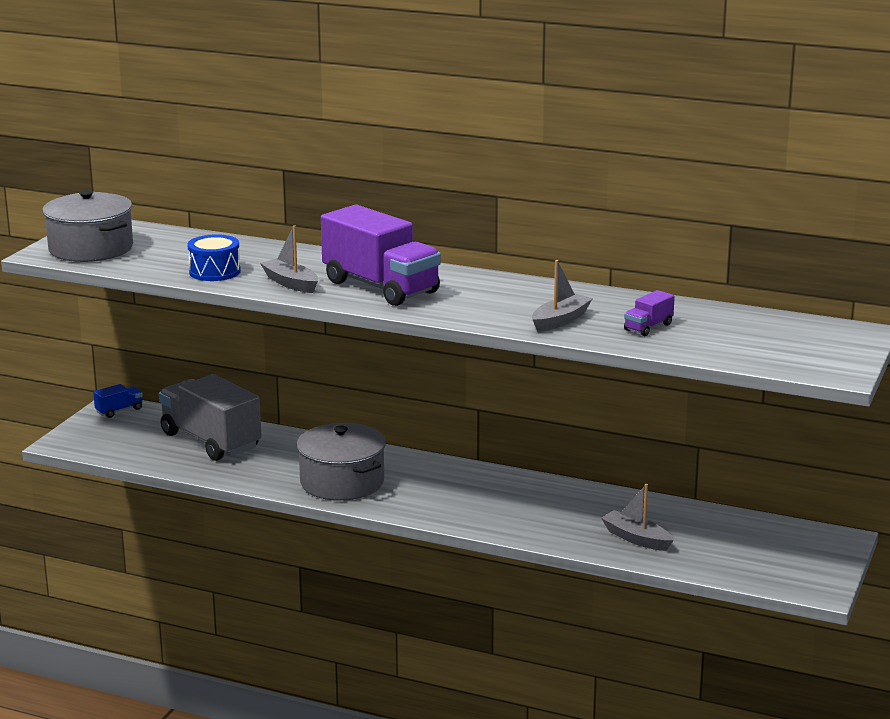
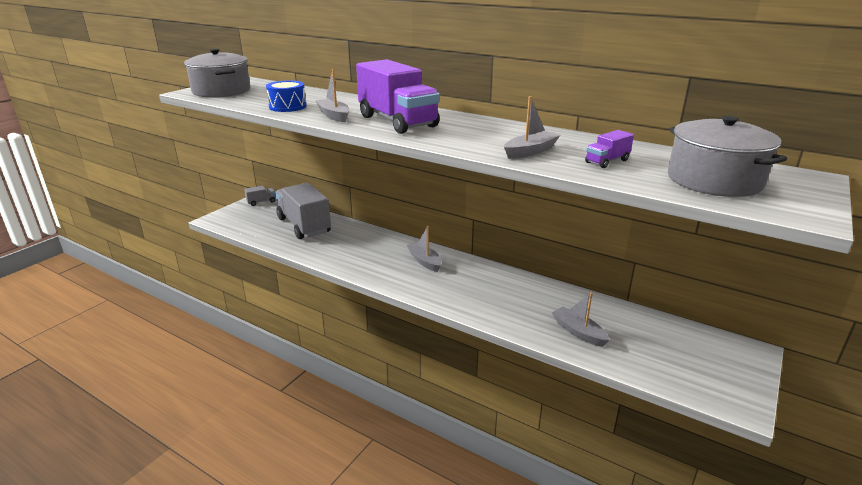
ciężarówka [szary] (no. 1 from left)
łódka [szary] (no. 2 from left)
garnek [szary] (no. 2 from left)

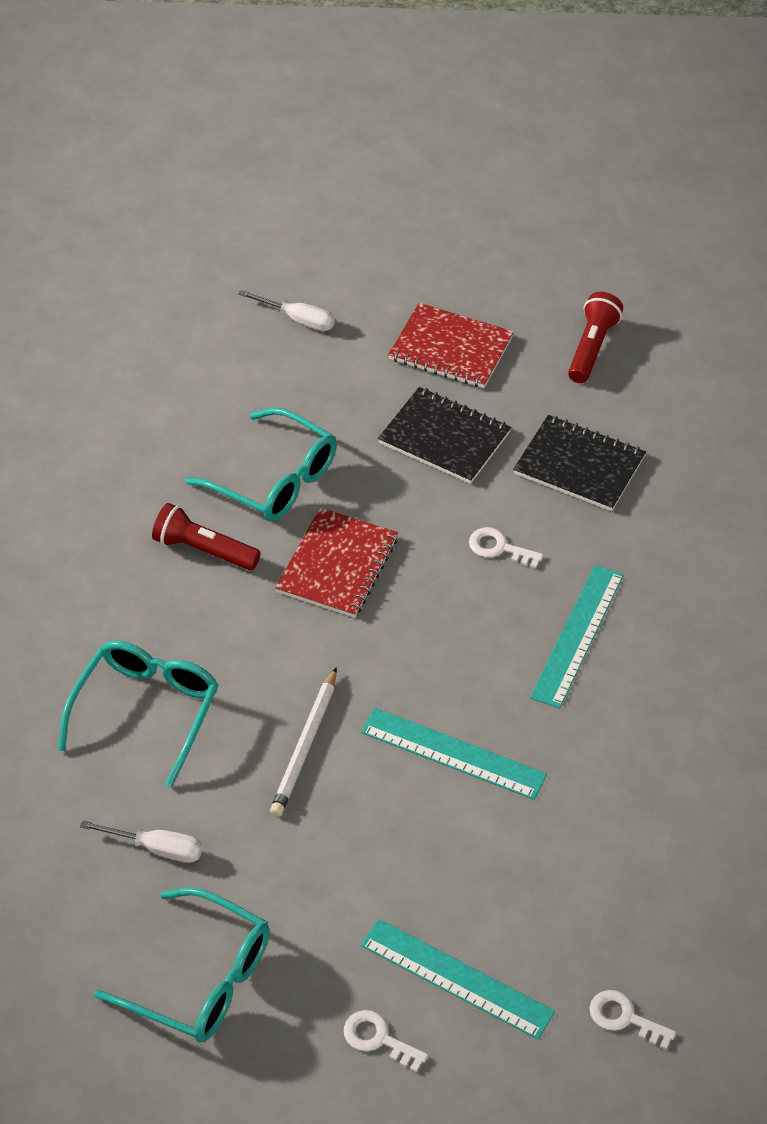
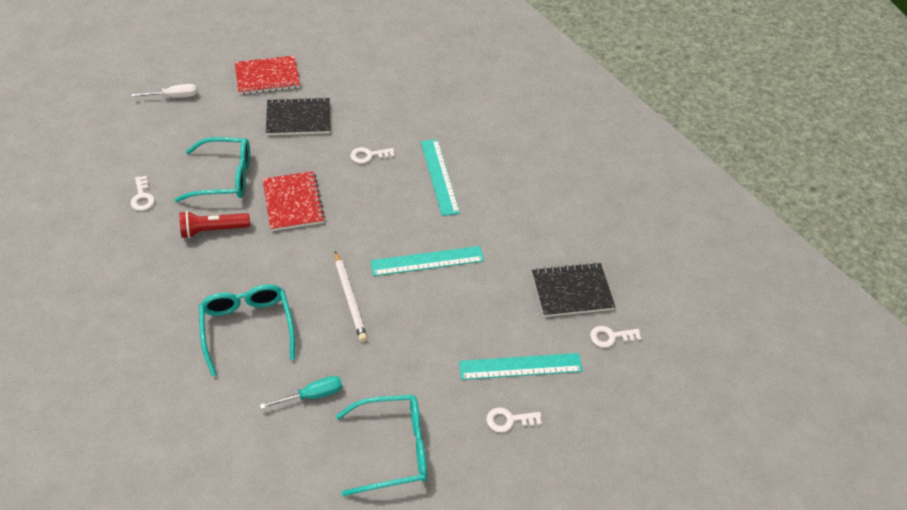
klucz [biały] (no. 1 from left)
śrubokręt [turkusowy]
zeszyt [czarny] (no. 2 from left)
latarka [czerwony] (no. 2 from left in the first image)

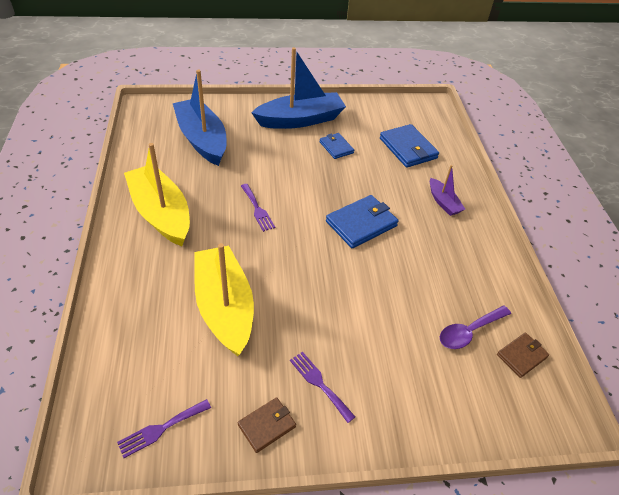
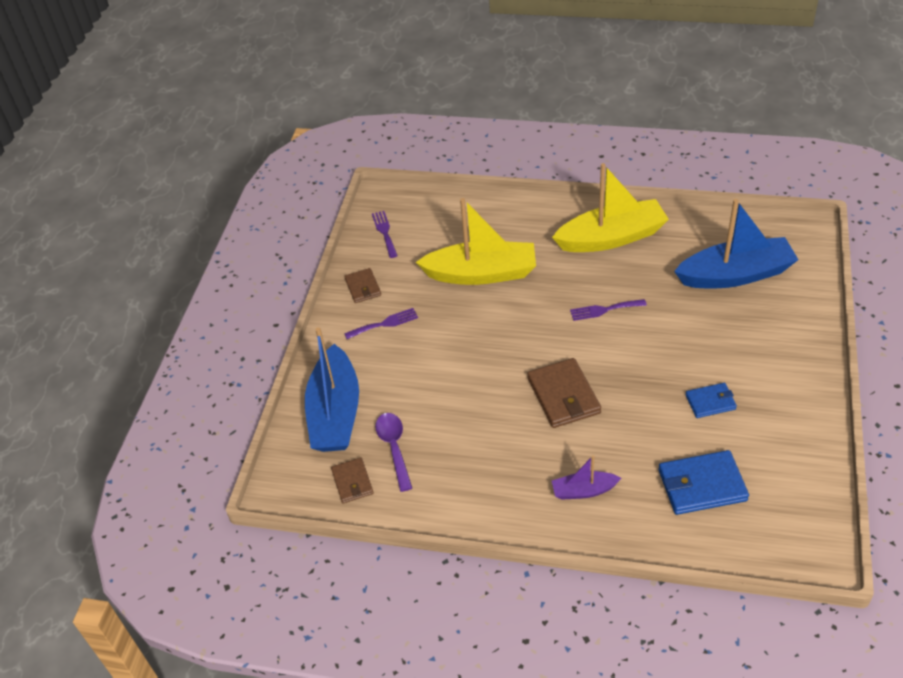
łódka [niebieski] (no. 1 from left)
portfel [brązowy] (no. 3 from left)

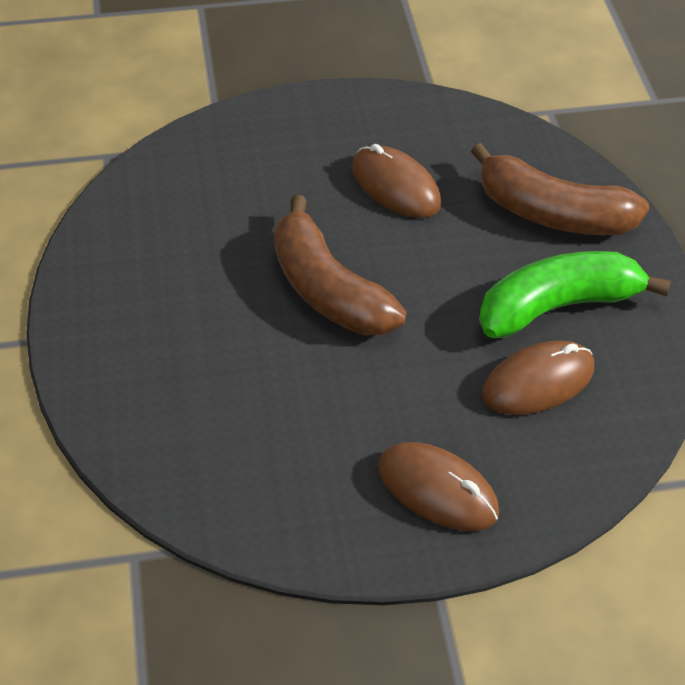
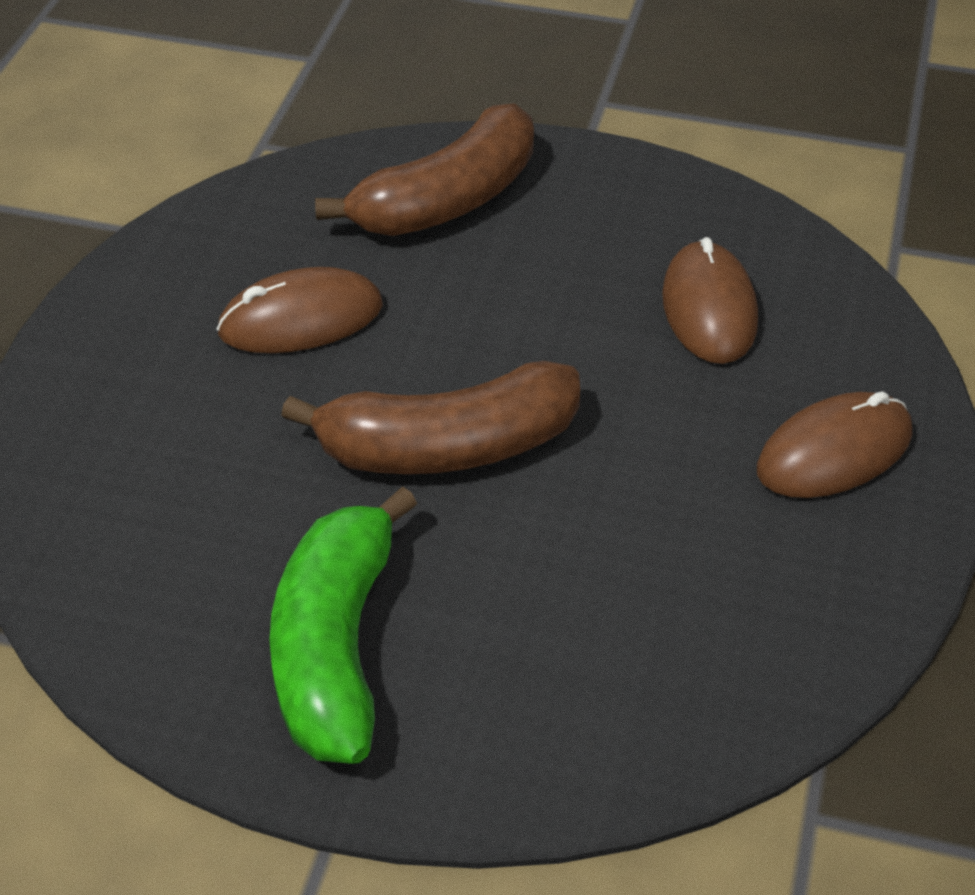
banan [zielony]

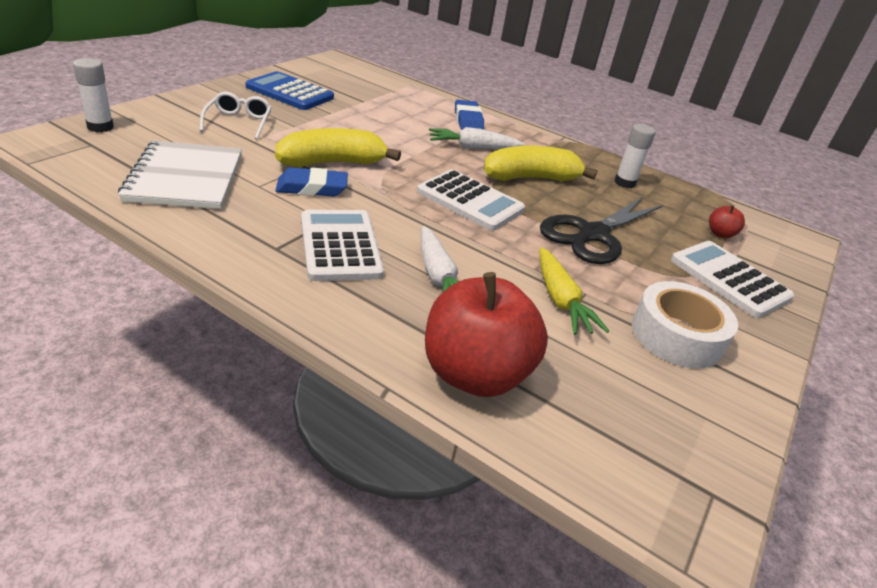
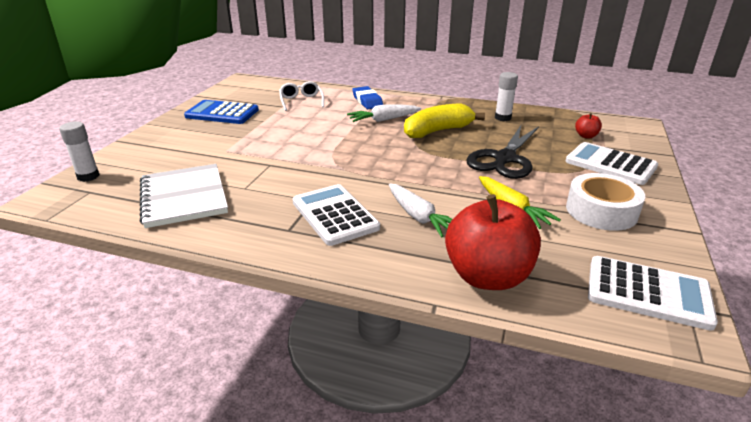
okulary [biały]
kalkulator [biały] (no. 3 from left)
banan [żółty] (no. 1 from left in the first image)
gumka do mazania [niebieski] (no. 1 from left in the first image)

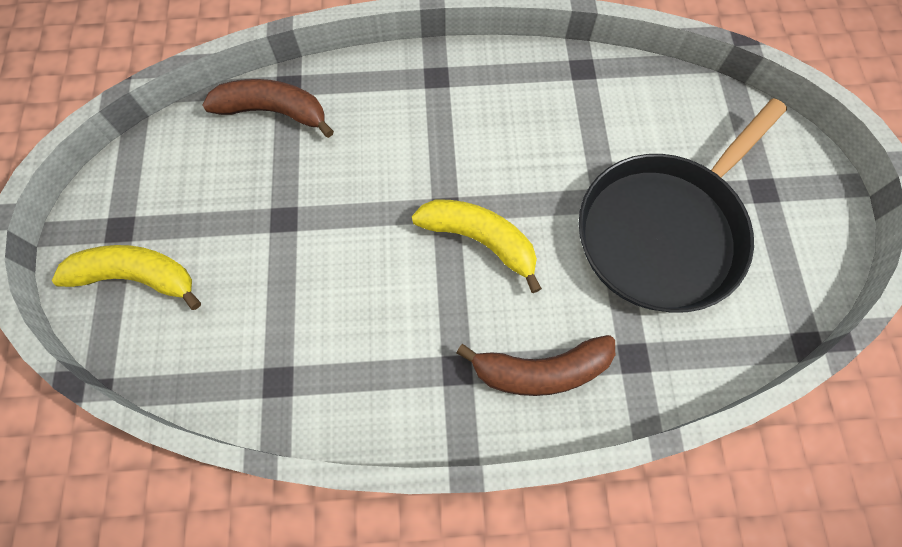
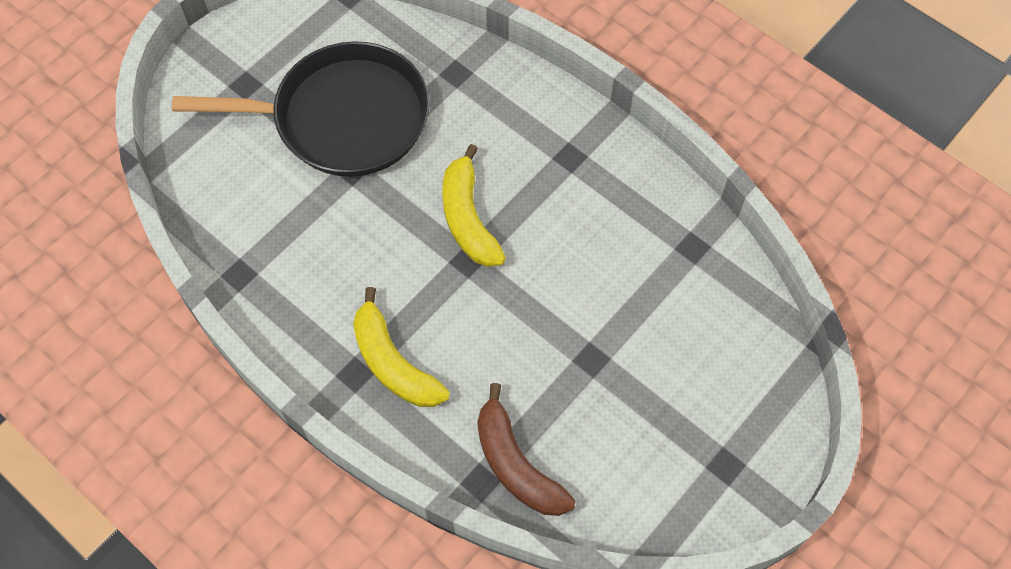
banan [żółty] (no. 1 from left)
banan [brązowy] (no. 2 from left in the first image)

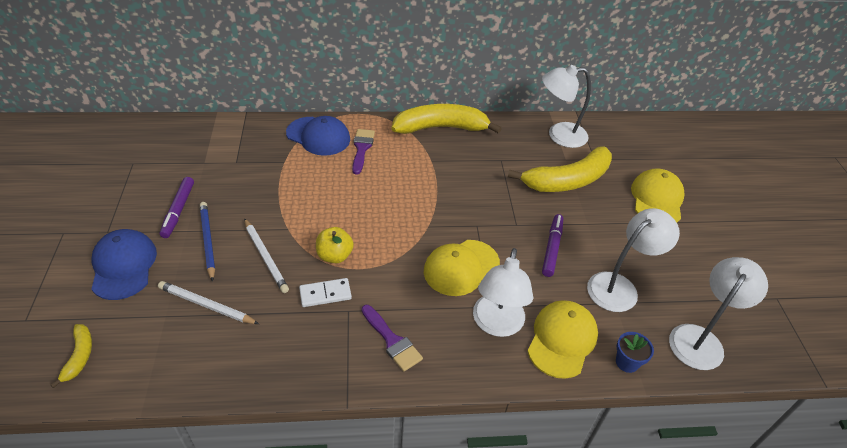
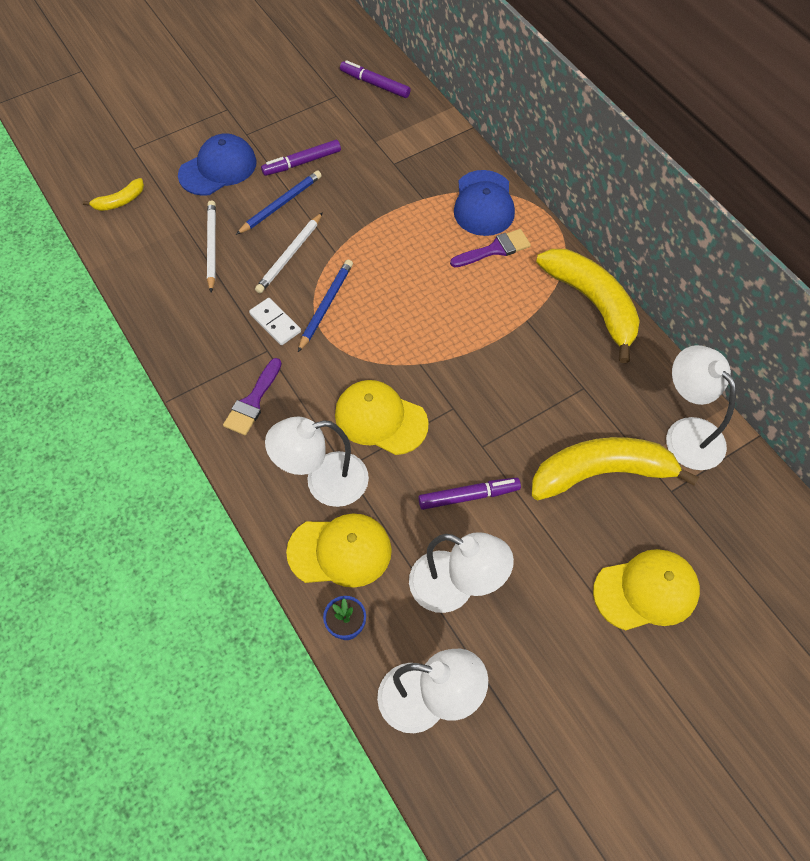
ołówek [niebieski] (no. 2 from left)
flamaster [fioletowy] (no. 2 from left)
banan [żółty] (no. 3 from left)

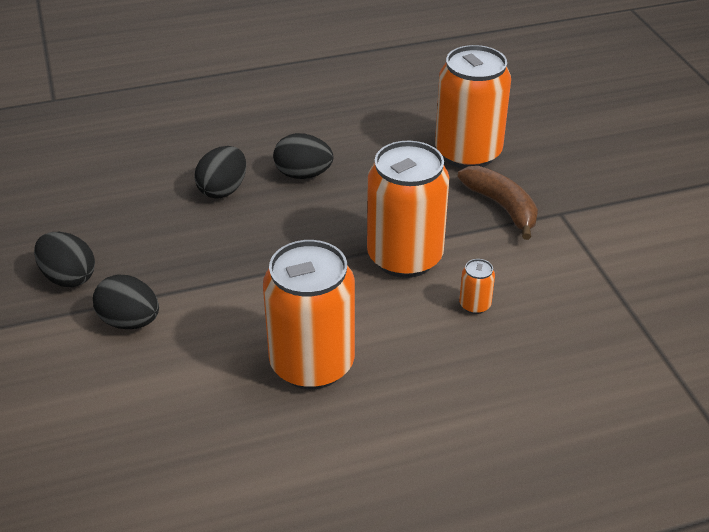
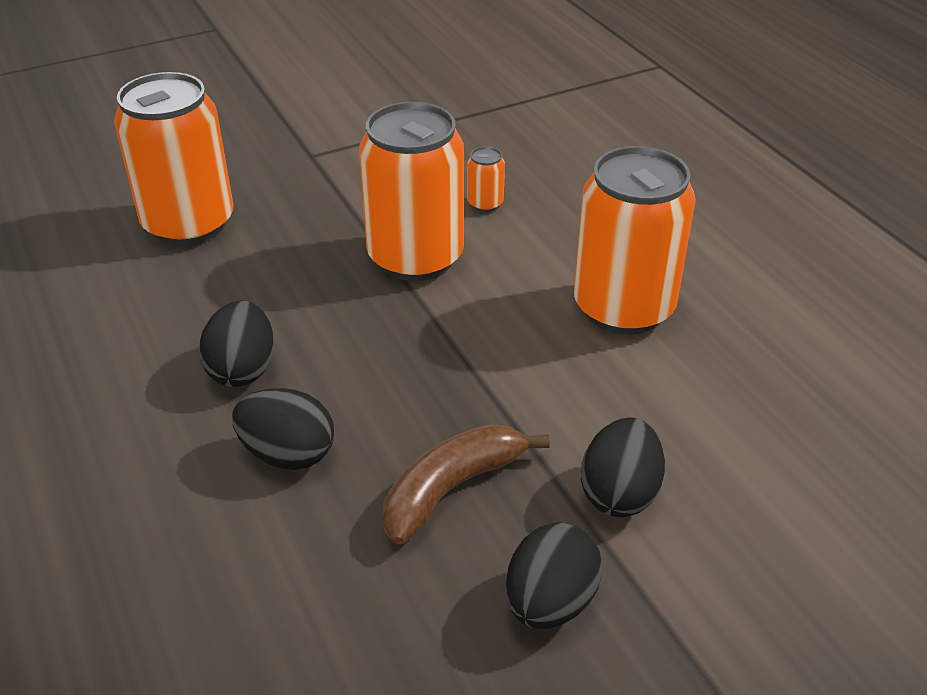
banan [brązowy]

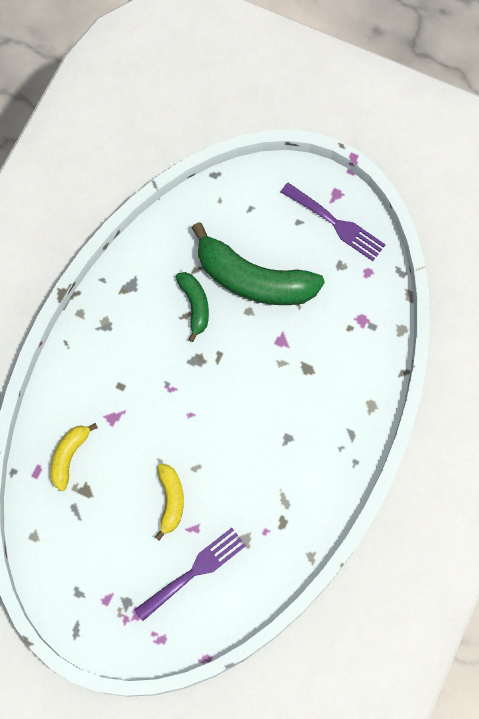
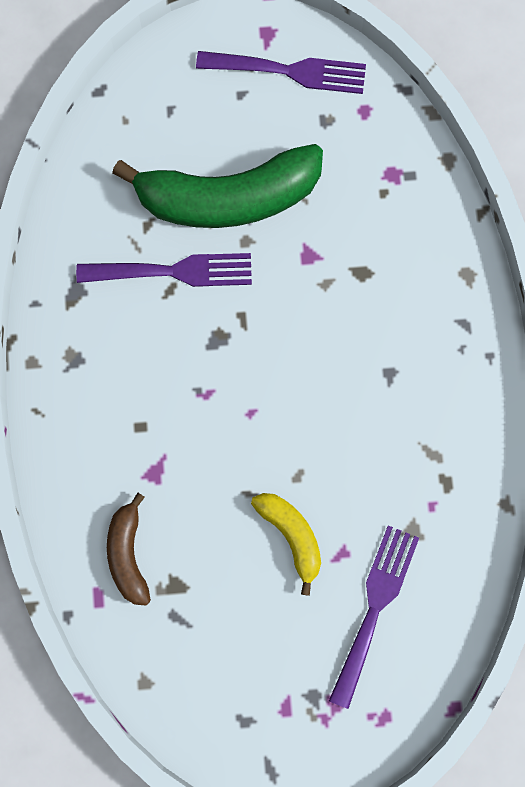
widelec [fioletowy] (no. 1 from left)
banan [brązowy]

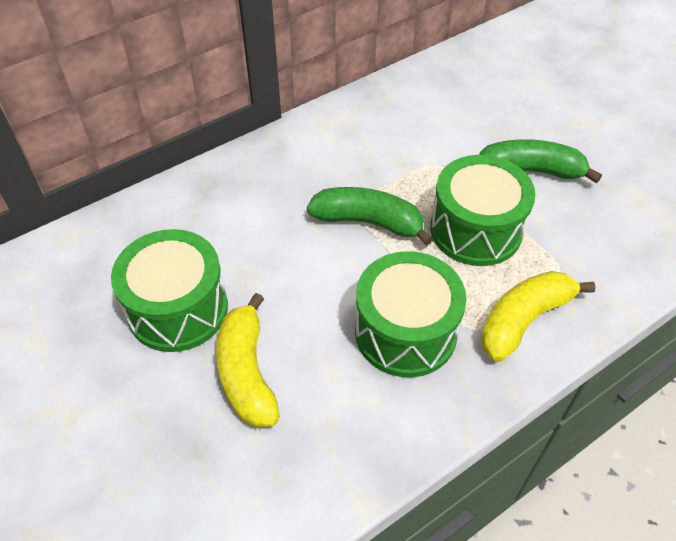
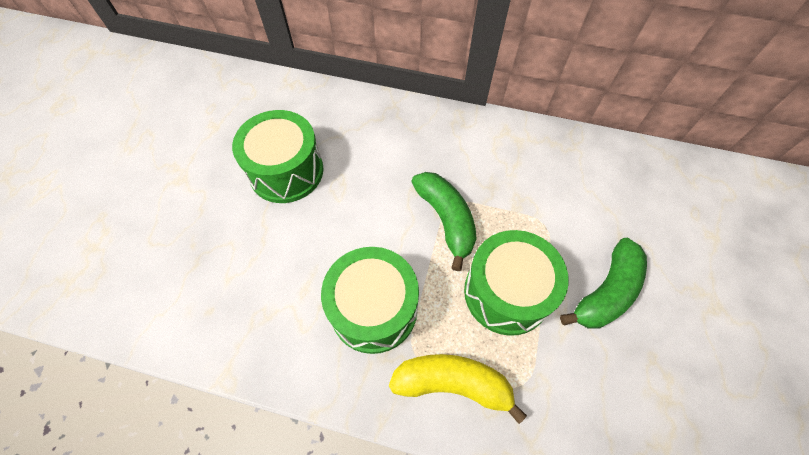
banan [zielony] (no. 2 from left)
banan [żółty] (no. 1 from left in the first image)

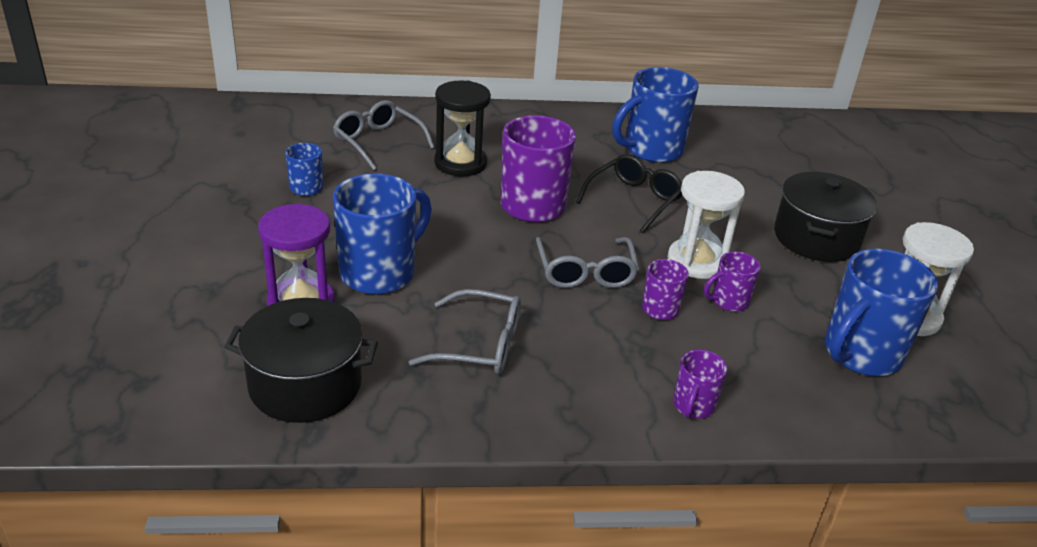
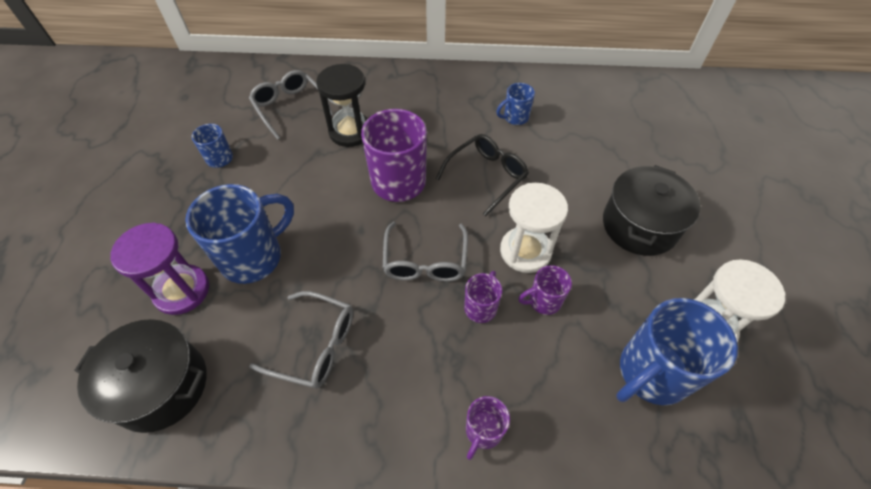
kubek [niebieski] (no. 3 from left)

